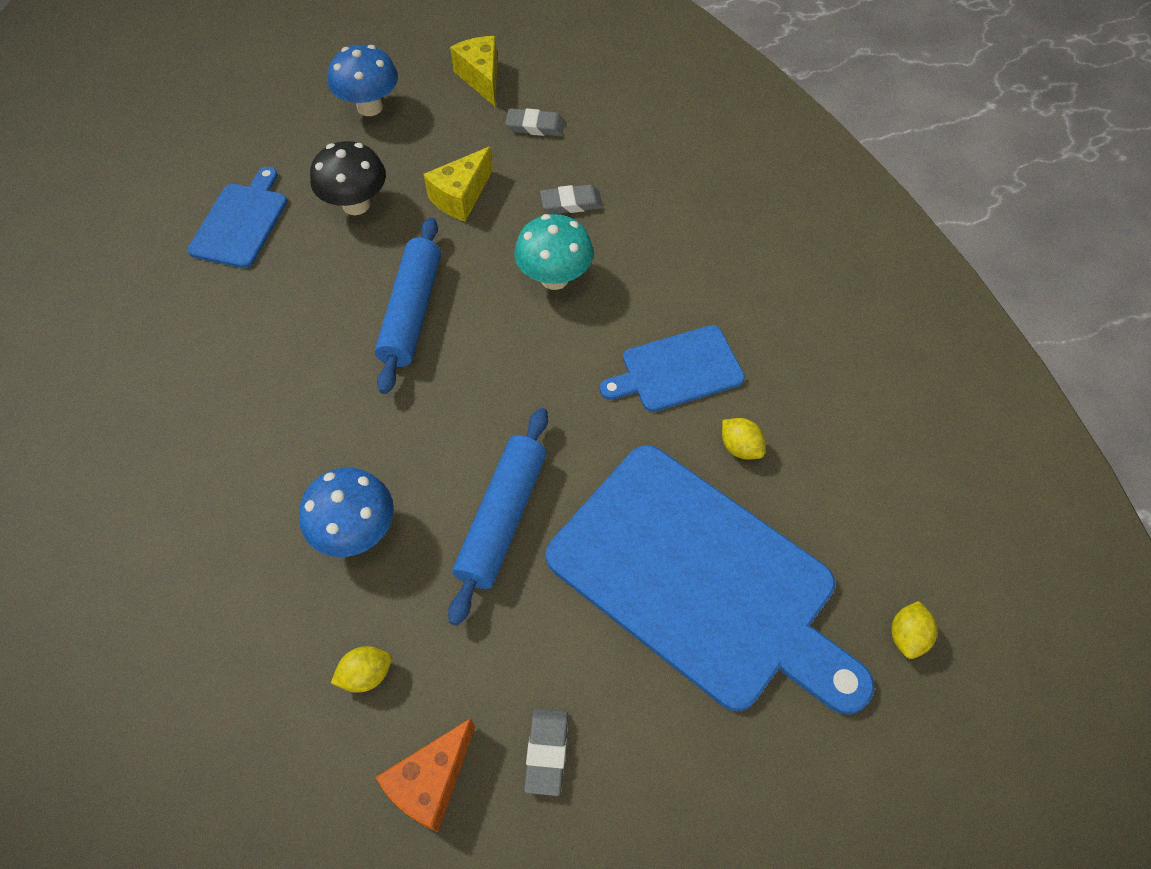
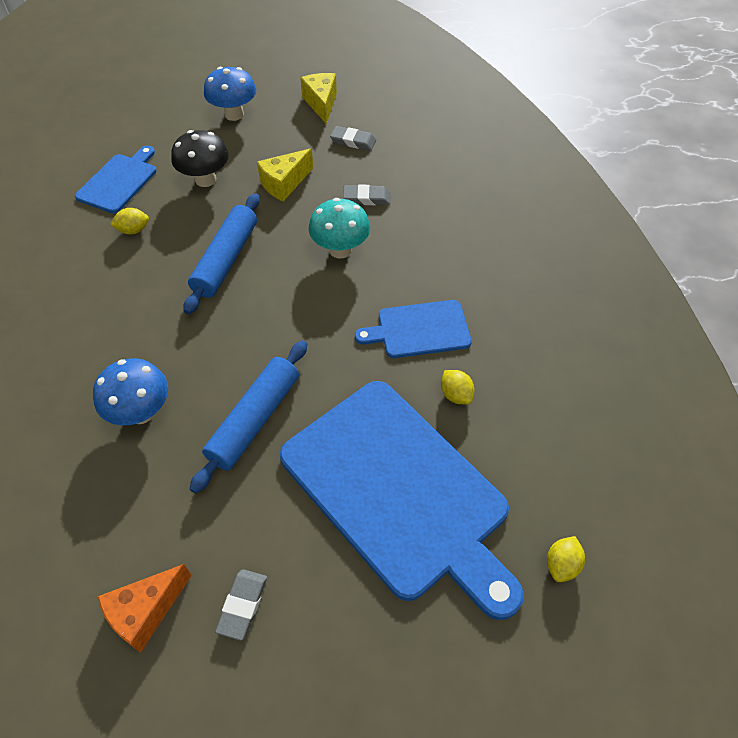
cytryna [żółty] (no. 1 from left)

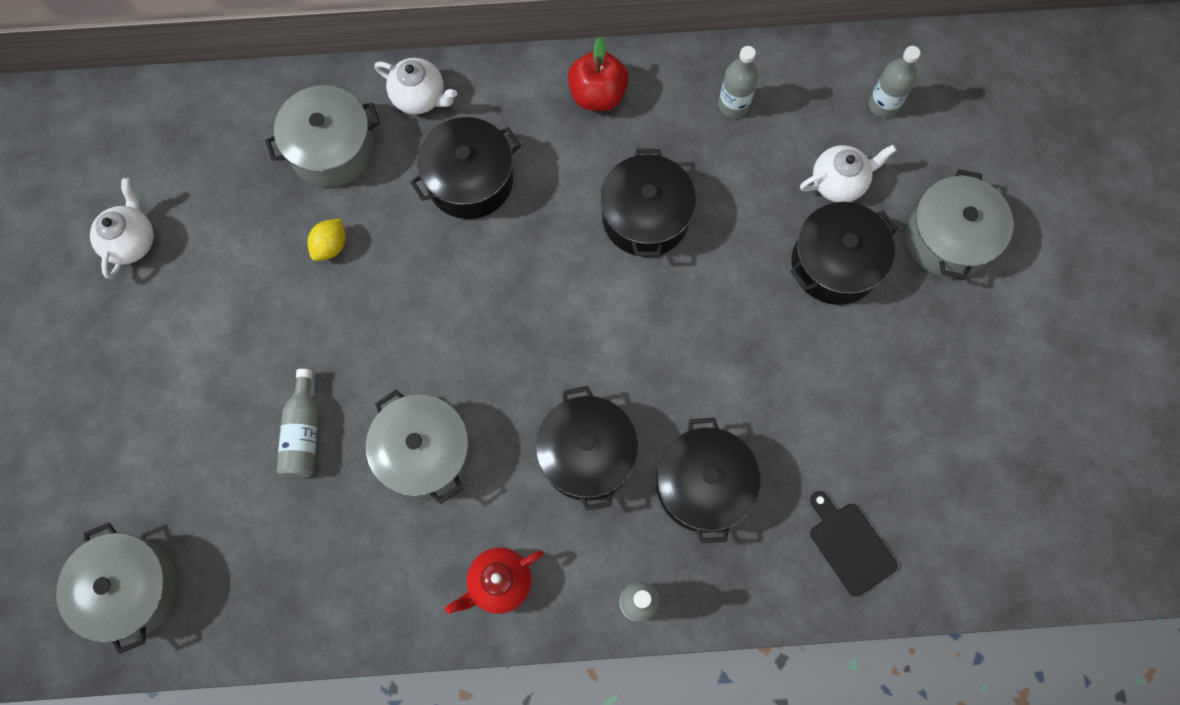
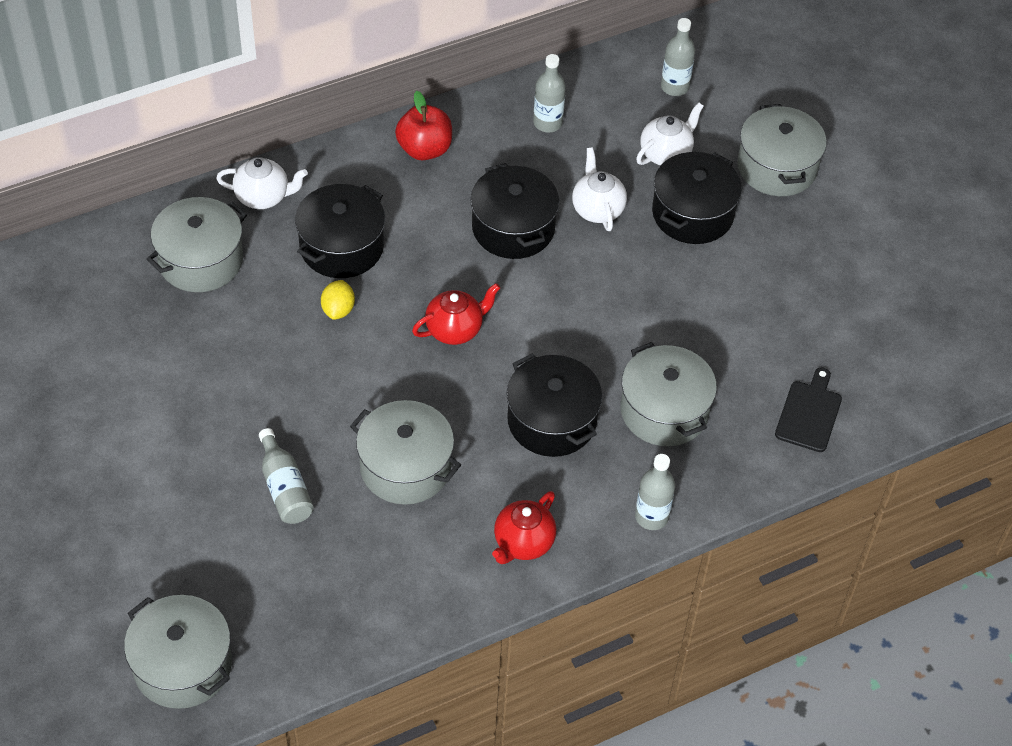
cytryna [żółty]
imbryk [czerwony] (no. 1 from left)
imbryk [biały] (no. 2 from left)
garnek [szary] (no. 4 from left)
deska do krojenia [czarny]

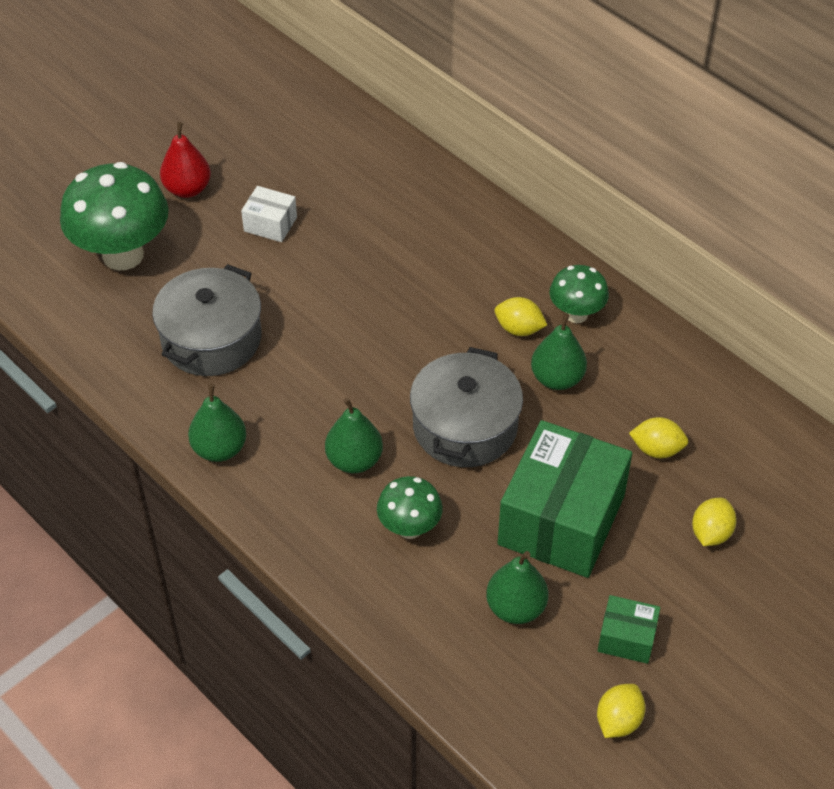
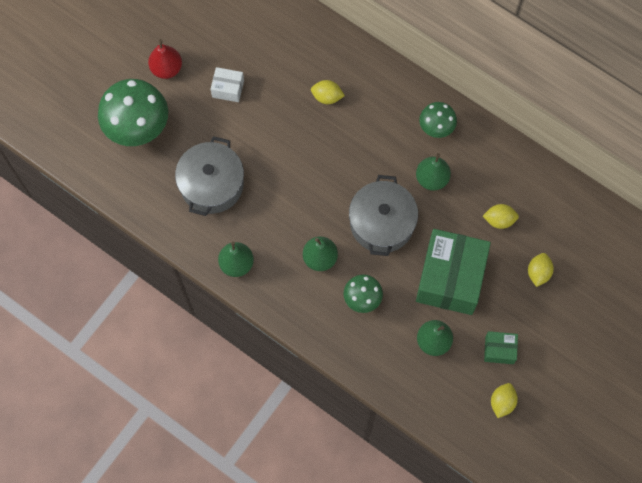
cytryna [żółty] (no. 1 from left)

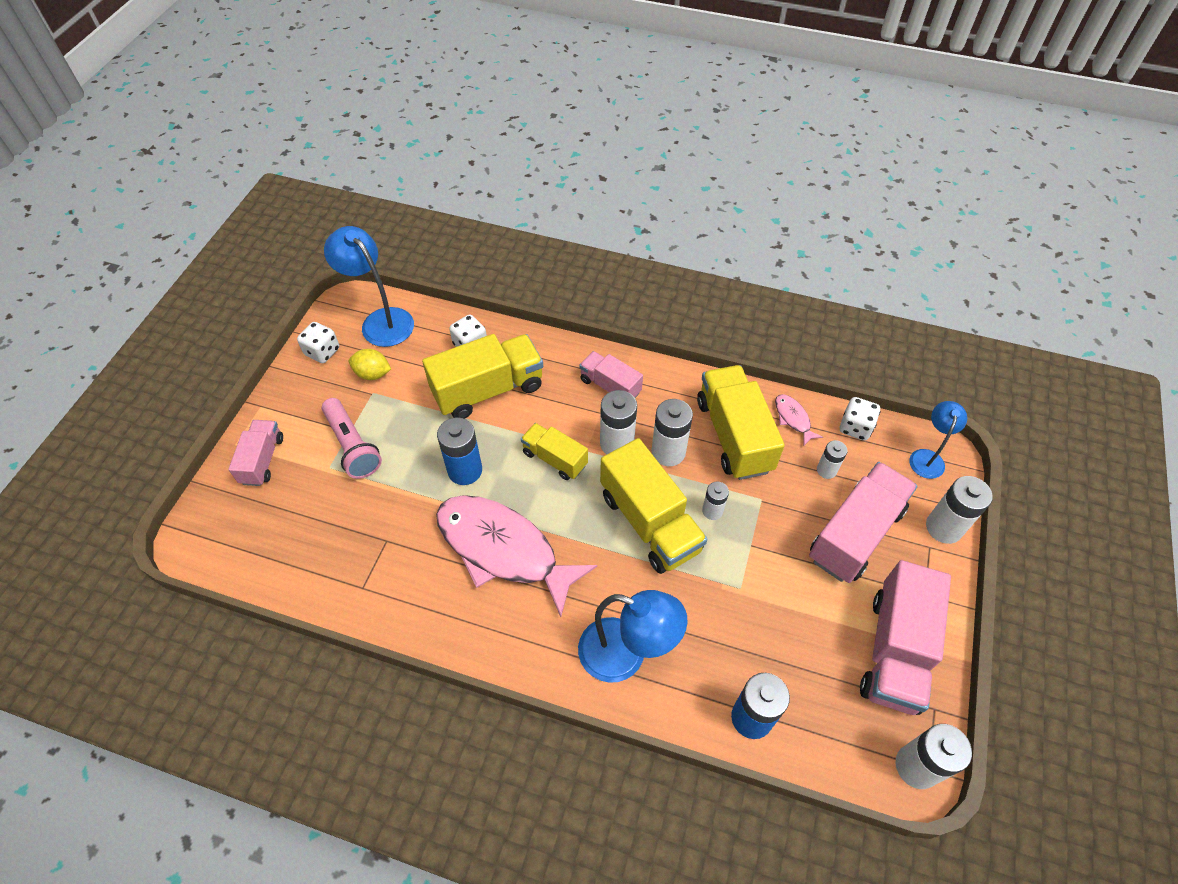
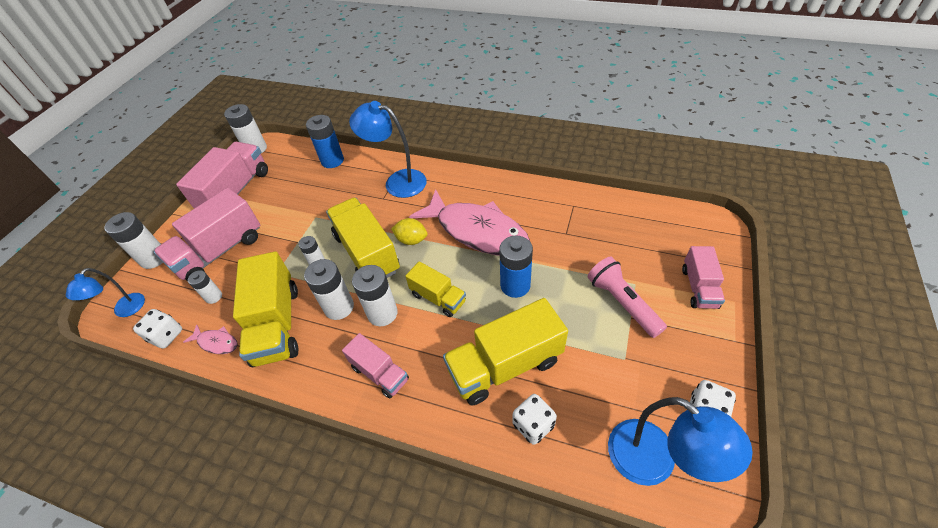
ryba [różowy] (no. 1 from left)
cytryna [żółty]

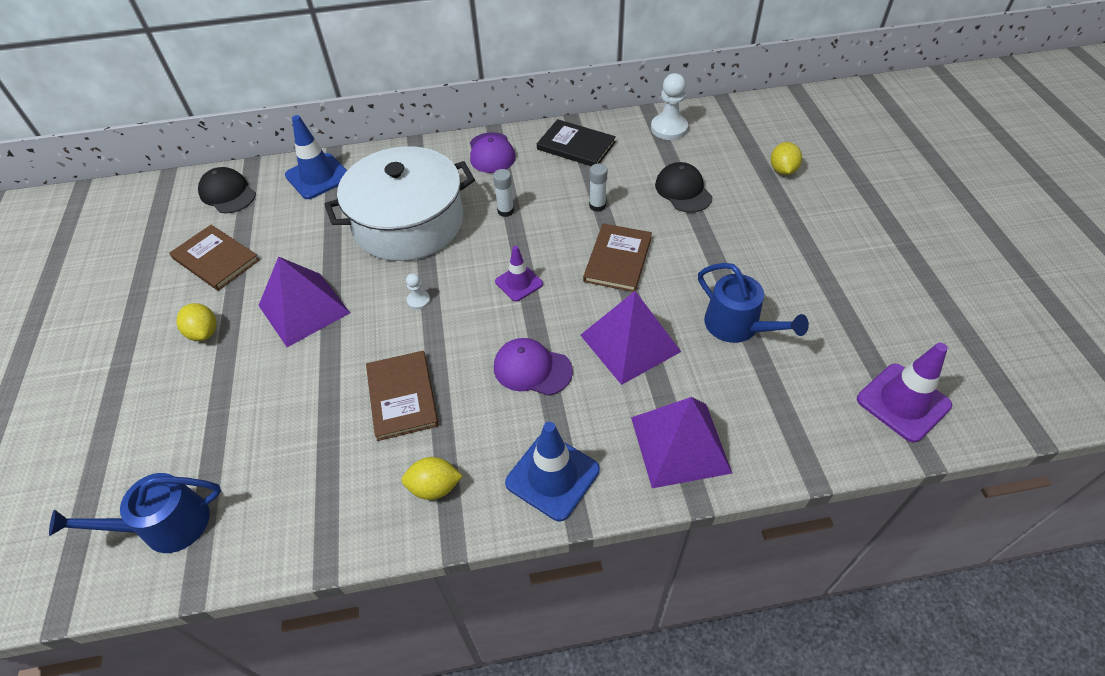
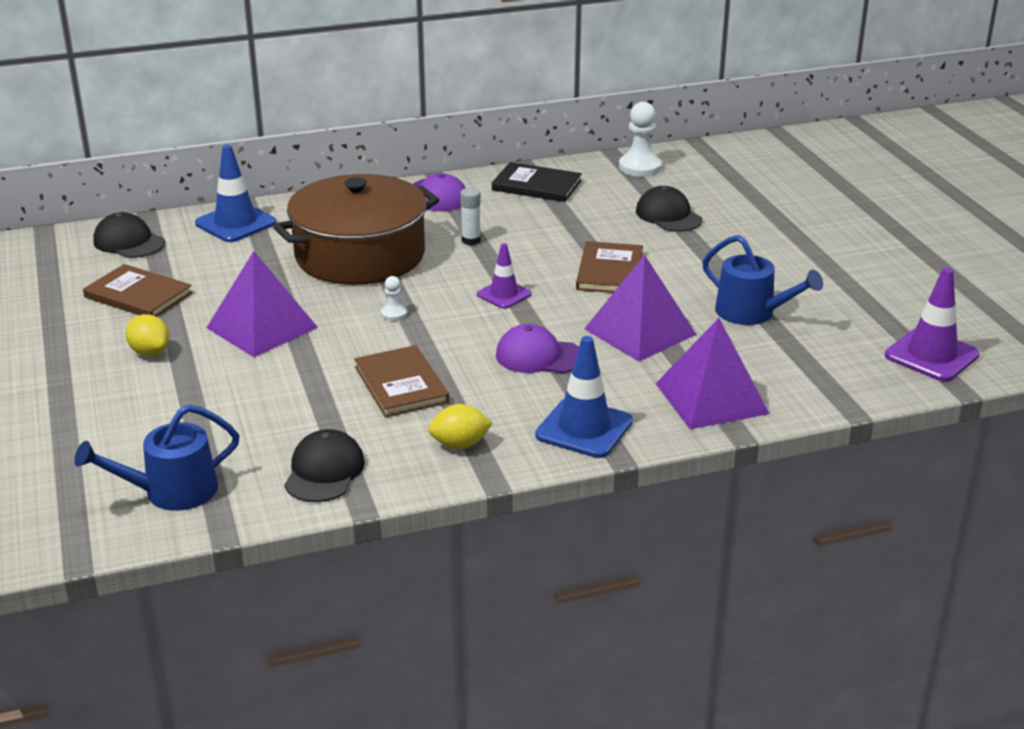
garnek [brązowy]
czapka [czarny] (no. 2 from left)
klej w sztyfcie [biały] (no. 2 from left in the first image)
cytryna [żółty] (no. 3 from left in the first image)

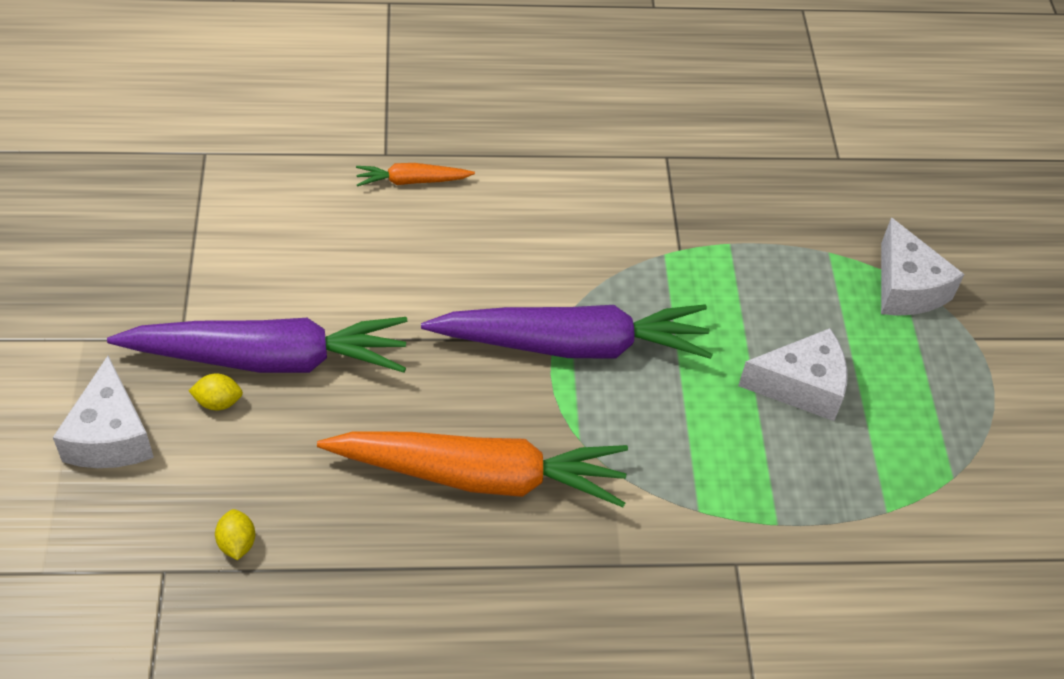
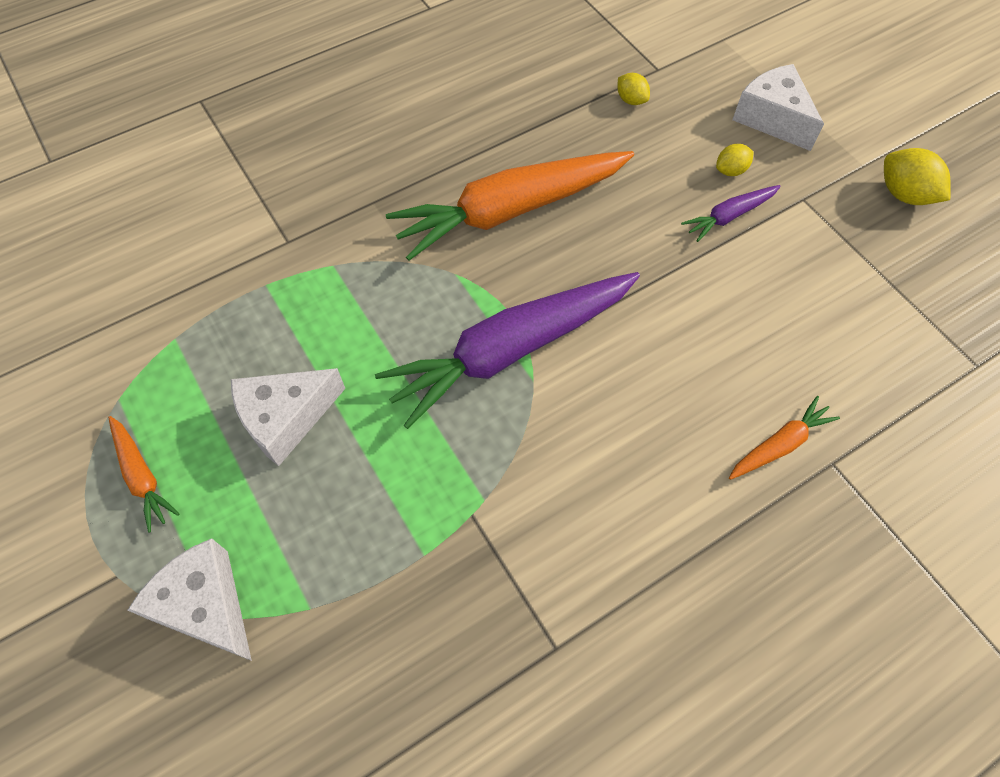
marchewka [pomarańczowy] (no. 1 from left)
marchewka [fioletowy] (no. 2 from left)
cytryna [żółty] (no. 3 from left)

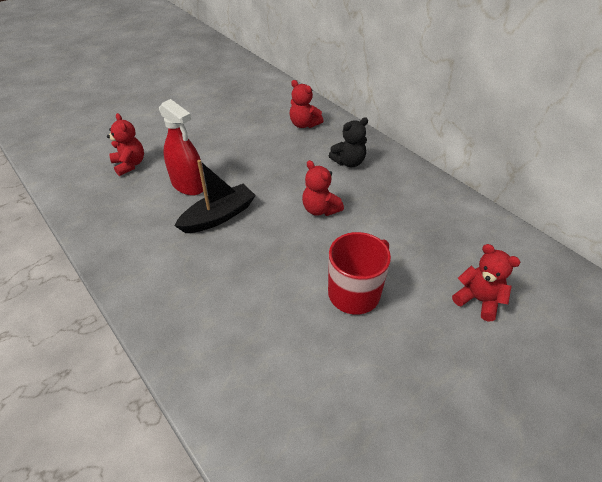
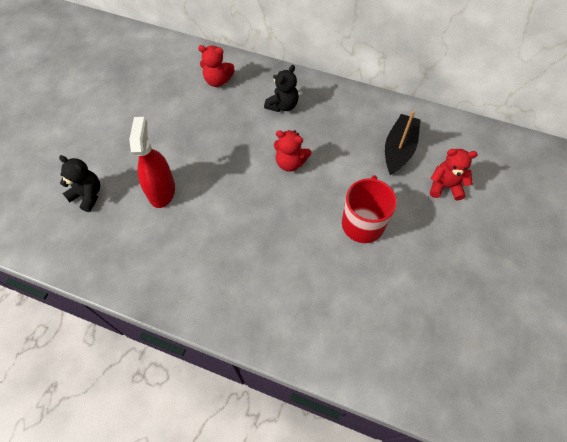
miś [czarny] (no. 1 from left)
spryskiwacz [czerwony]
łódka [czarny]

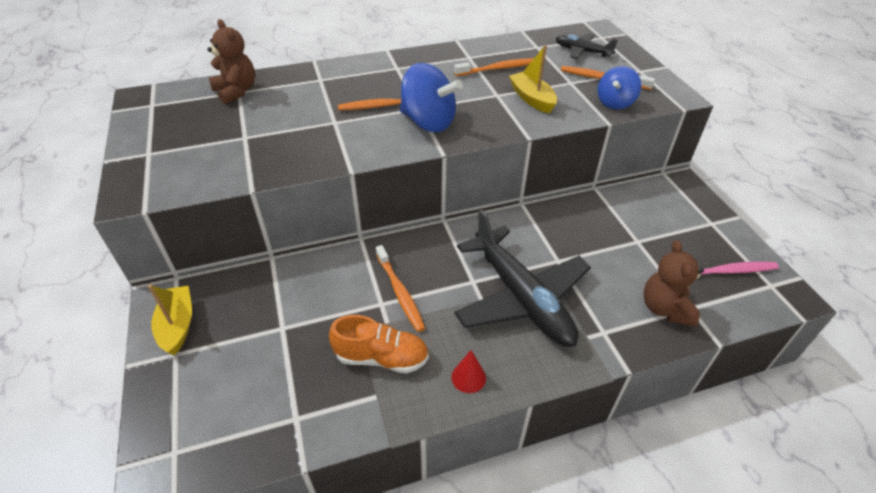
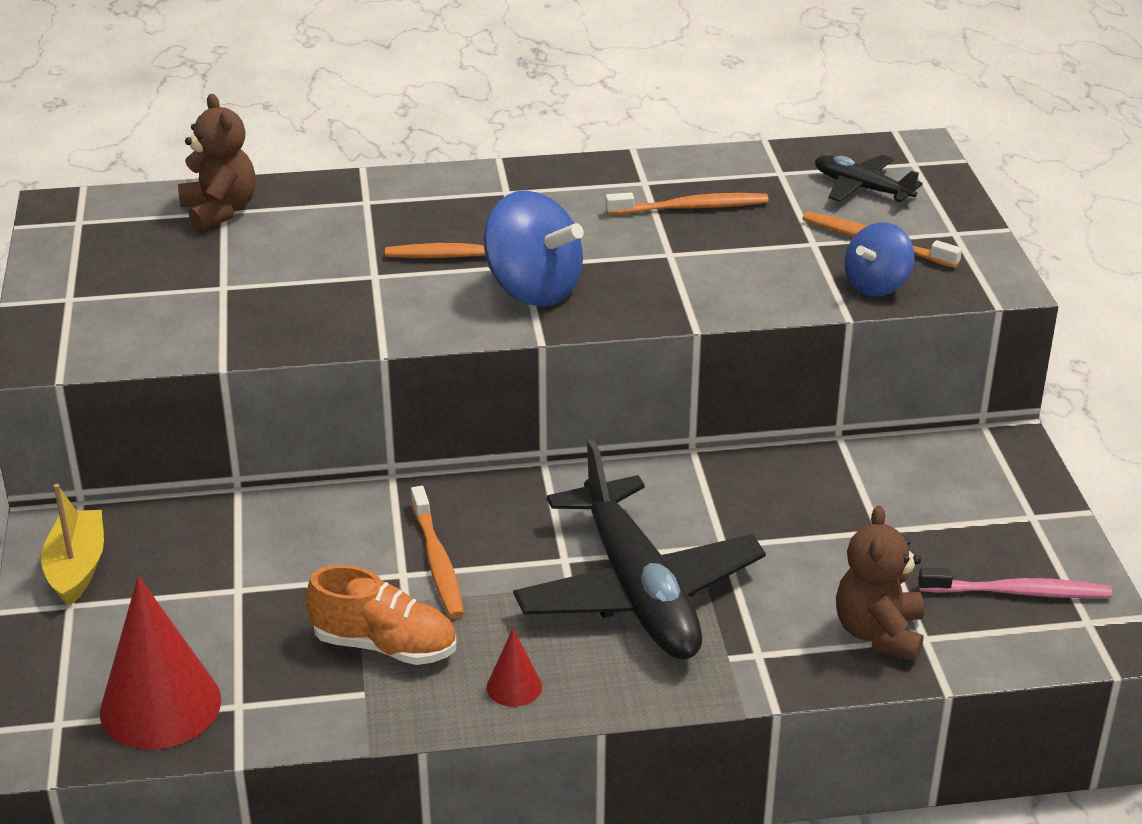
stożek [czerwony] (no. 1 from left)
łódka [żółty] (no. 2 from left in the first image)

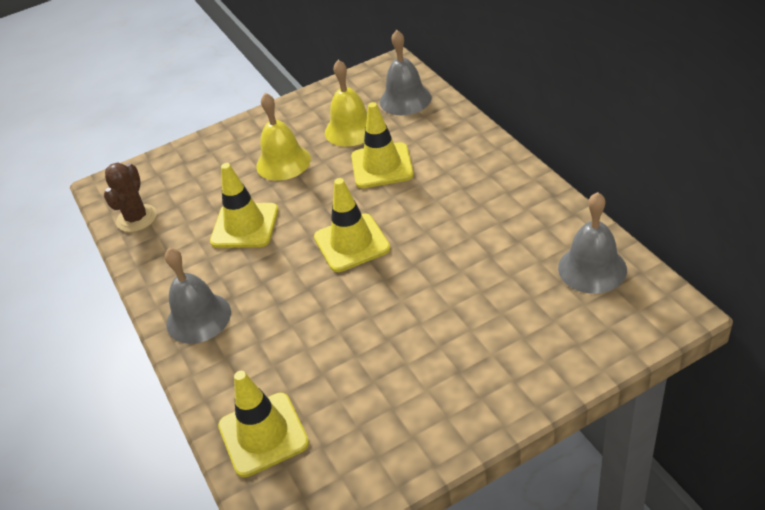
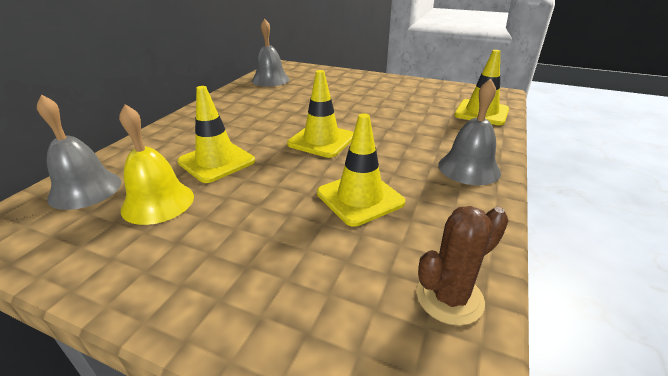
dzwonek [żółty] (no. 1 from left in the first image)

